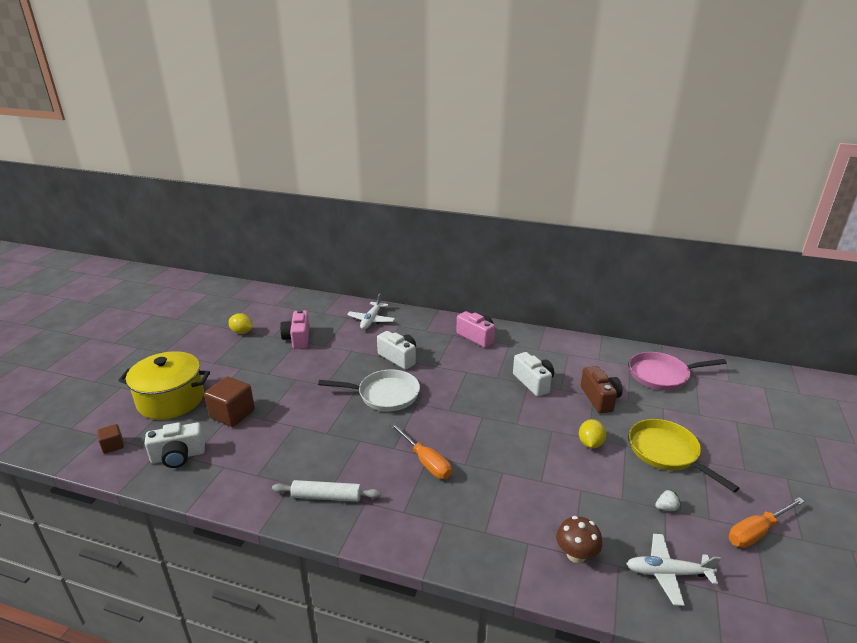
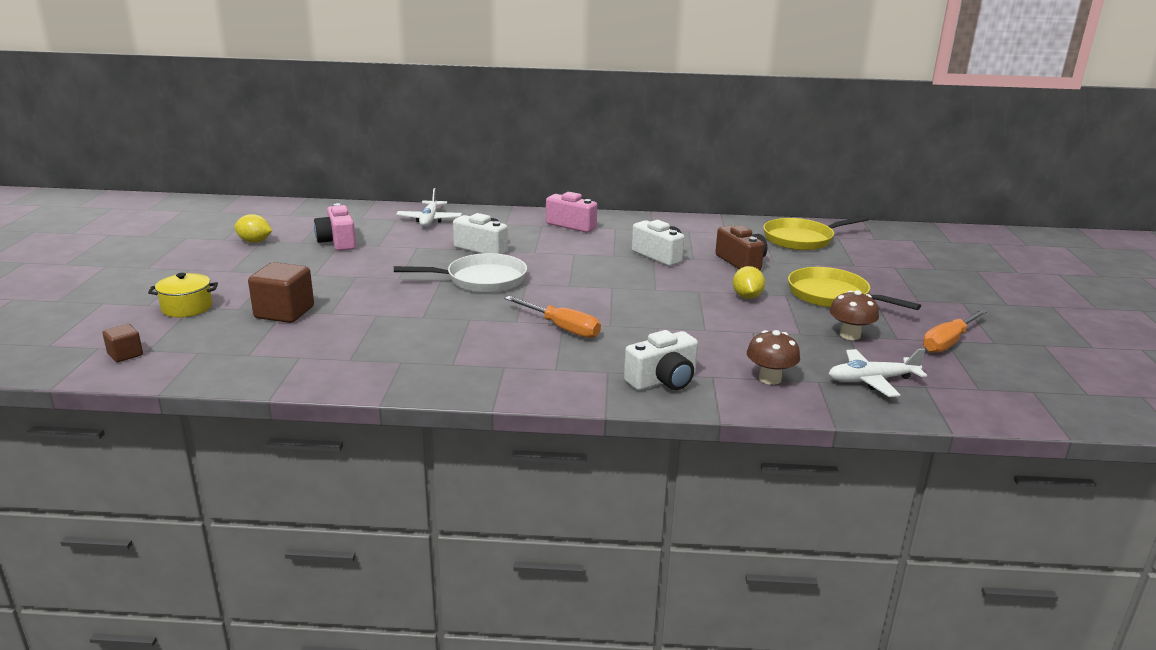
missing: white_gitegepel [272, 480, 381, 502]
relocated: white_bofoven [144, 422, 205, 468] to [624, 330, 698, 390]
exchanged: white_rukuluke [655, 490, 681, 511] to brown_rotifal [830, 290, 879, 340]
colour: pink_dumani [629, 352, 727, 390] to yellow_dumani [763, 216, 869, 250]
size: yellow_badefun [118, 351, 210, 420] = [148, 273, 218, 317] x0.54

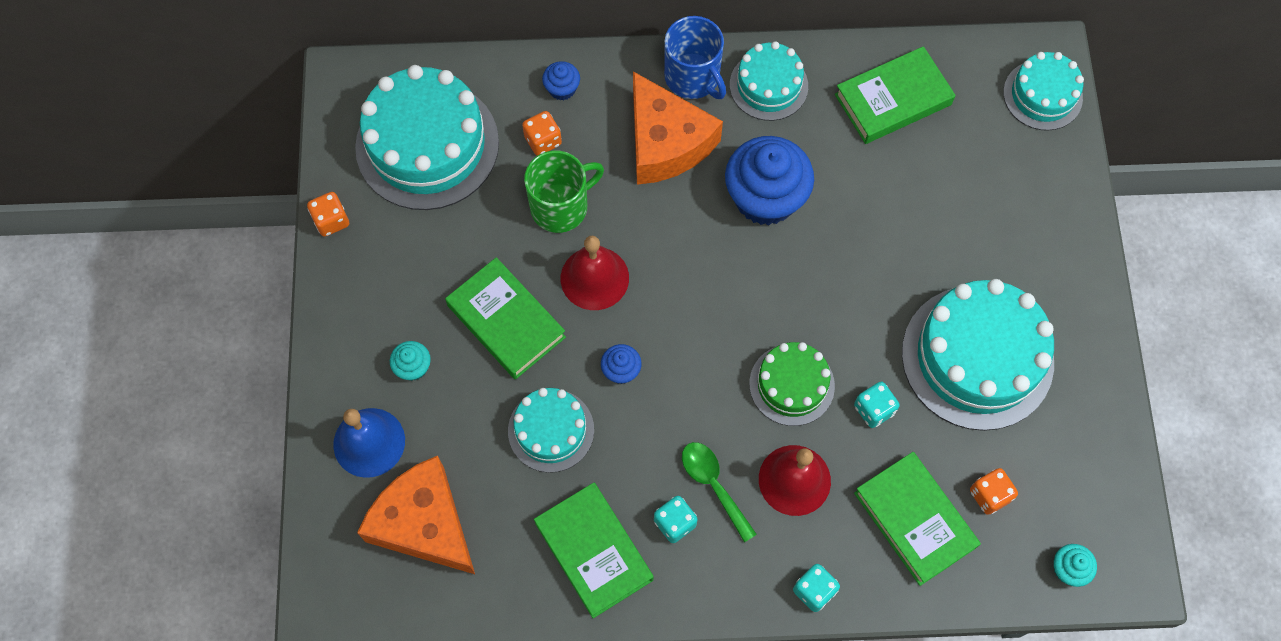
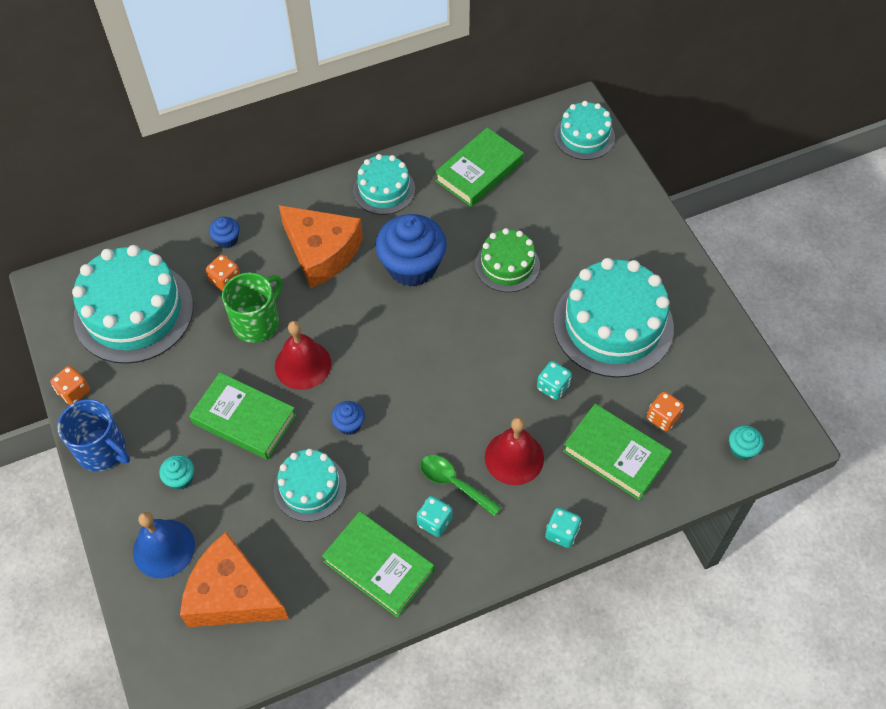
relocated: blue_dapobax [664, 16, 726, 99] to [57, 399, 130, 471]; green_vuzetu [749, 342, 835, 426] to [475, 228, 540, 292]

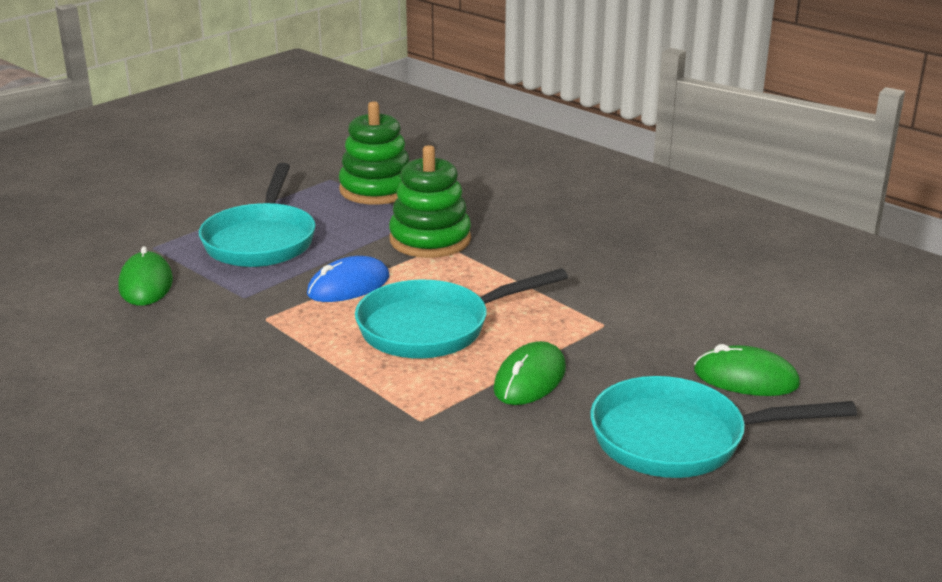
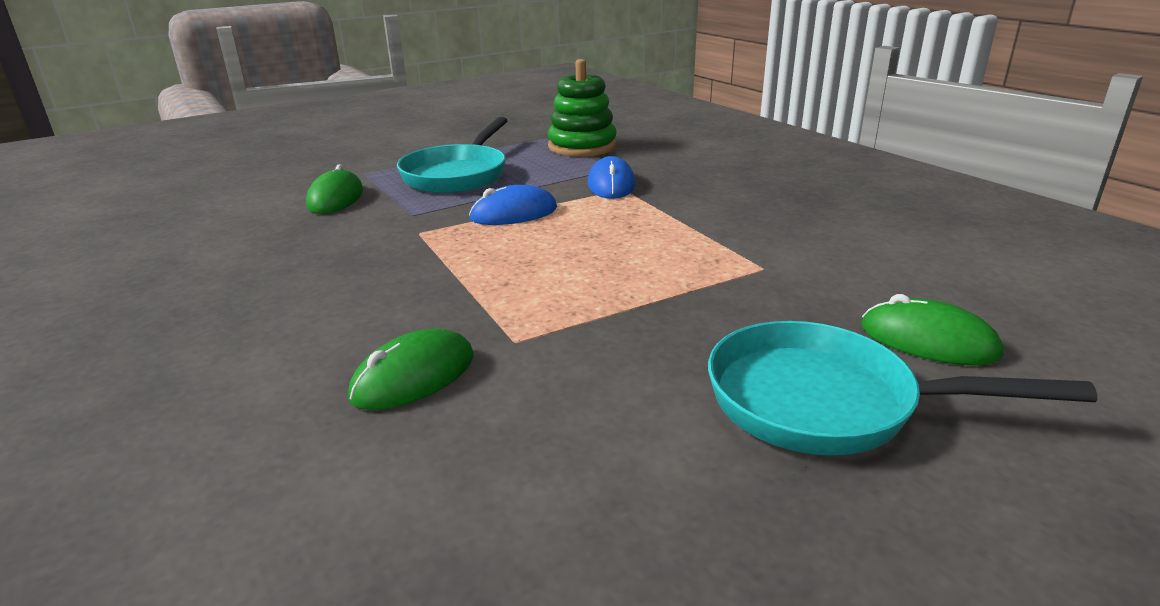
missing: turquoise_dumani [355, 268, 568, 359]
relocated: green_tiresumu [493, 341, 566, 405] to [348, 329, 473, 410]
exchanged: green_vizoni [389, 145, 471, 258] to blue_tiresumu [588, 156, 635, 199]

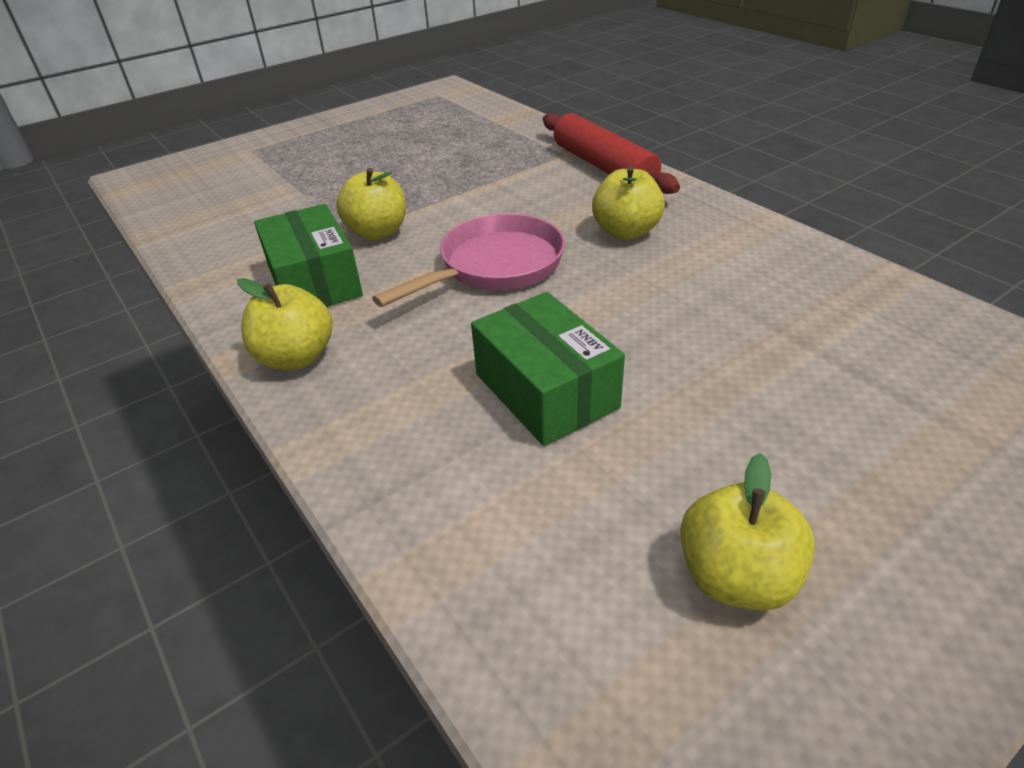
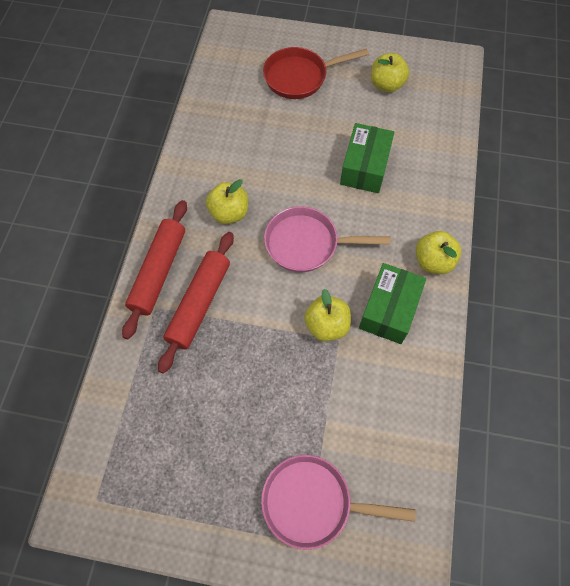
appeared: red_gitegepel [158, 232, 234, 374]; pink_dumani [261, 455, 416, 550]; red_dumani [263, 47, 369, 99]

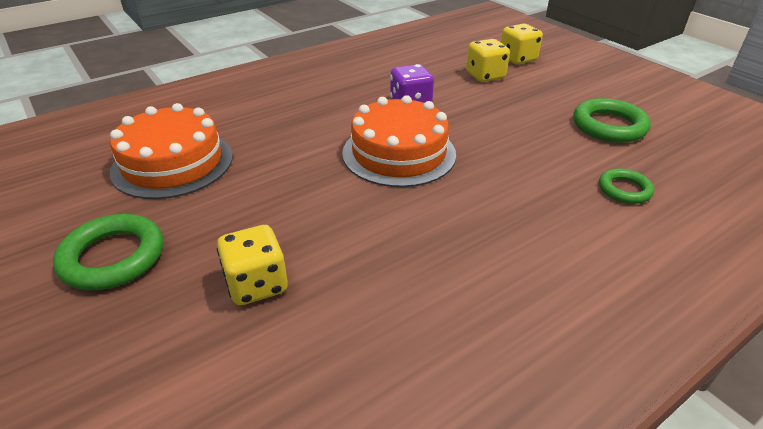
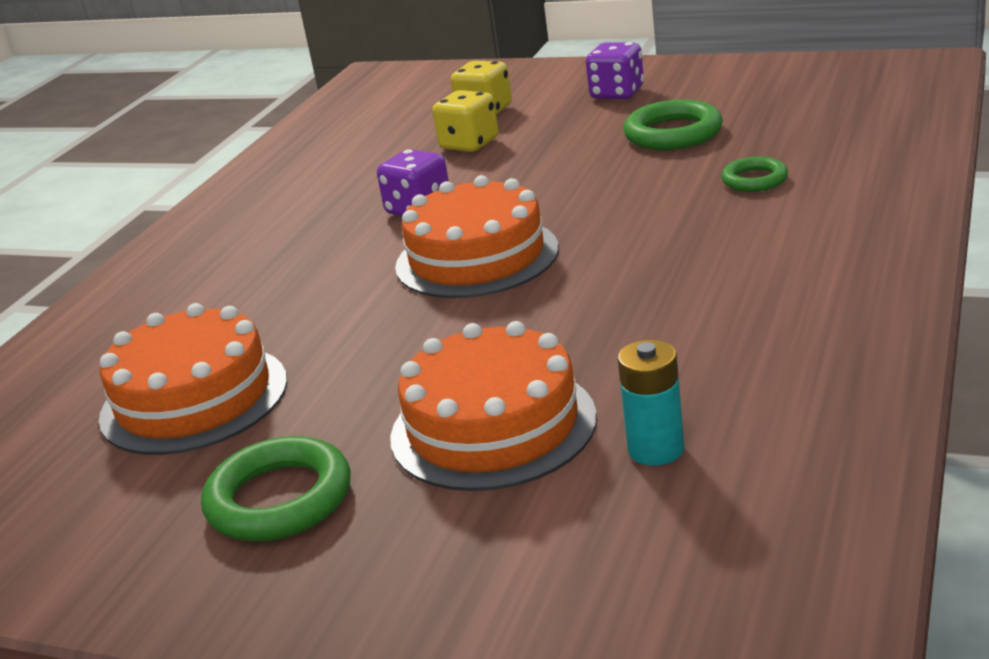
appeared: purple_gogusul [586, 42, 644, 99]; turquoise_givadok [618, 340, 684, 466]
exchanged: yellow_gogusul [217, 225, 288, 305] to orange_vuzetu [390, 321, 597, 491]

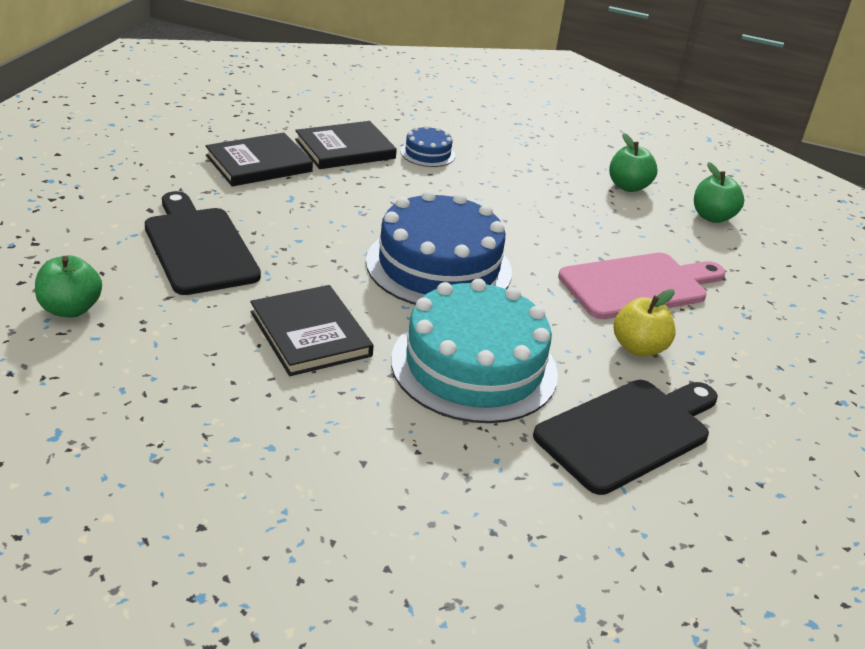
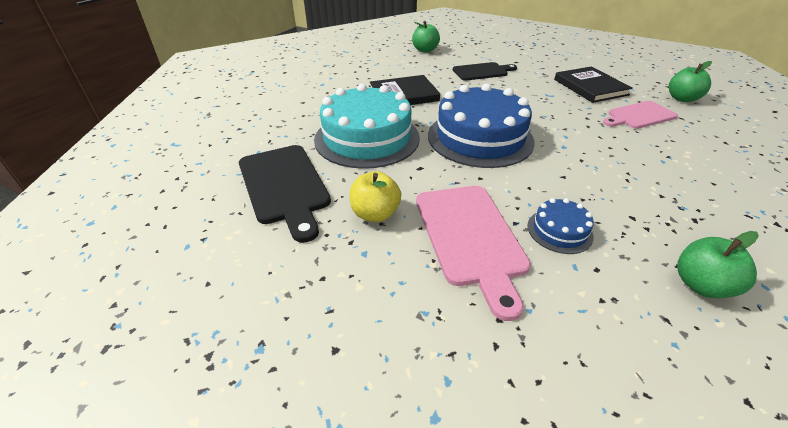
relocated: blue_vuzetu [400, 125, 455, 167] to [527, 198, 594, 254]; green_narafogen [694, 162, 744, 223] to [669, 61, 712, 102]
exchanged: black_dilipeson [295, 121, 397, 169] to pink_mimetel [603, 101, 678, 129]
size: black_mimetel [145, 191, 261, 295] = [453, 62, 517, 81] x0.67

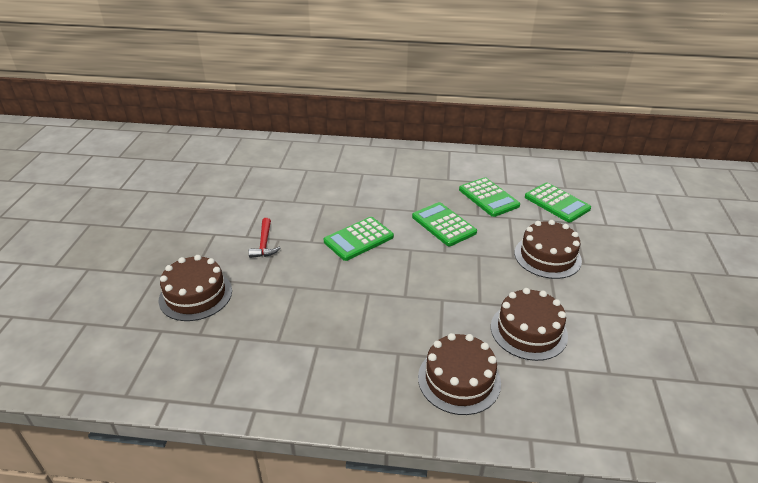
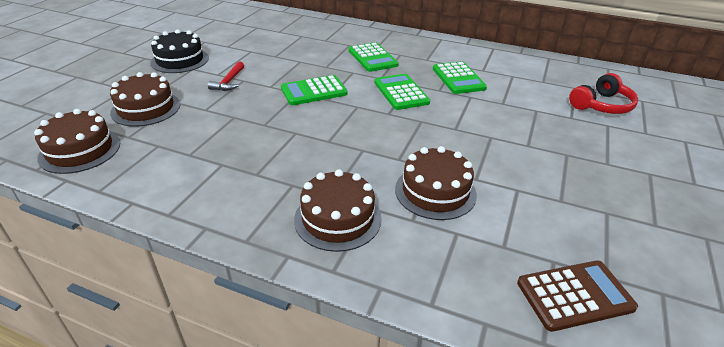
appeared: black_vuzetu [150, 29, 209, 73]; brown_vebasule [517, 260, 638, 332]; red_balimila [569, 73, 638, 114]
relocated: brown_vuzetu [515, 220, 582, 279] to [34, 109, 120, 174]; green_vebasule [525, 183, 591, 223] to [348, 42, 399, 72]

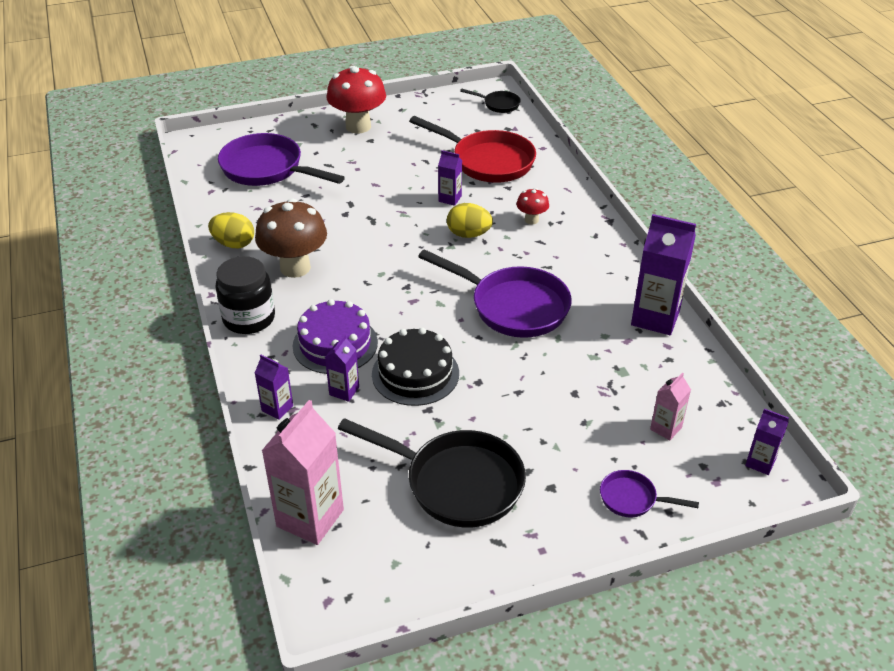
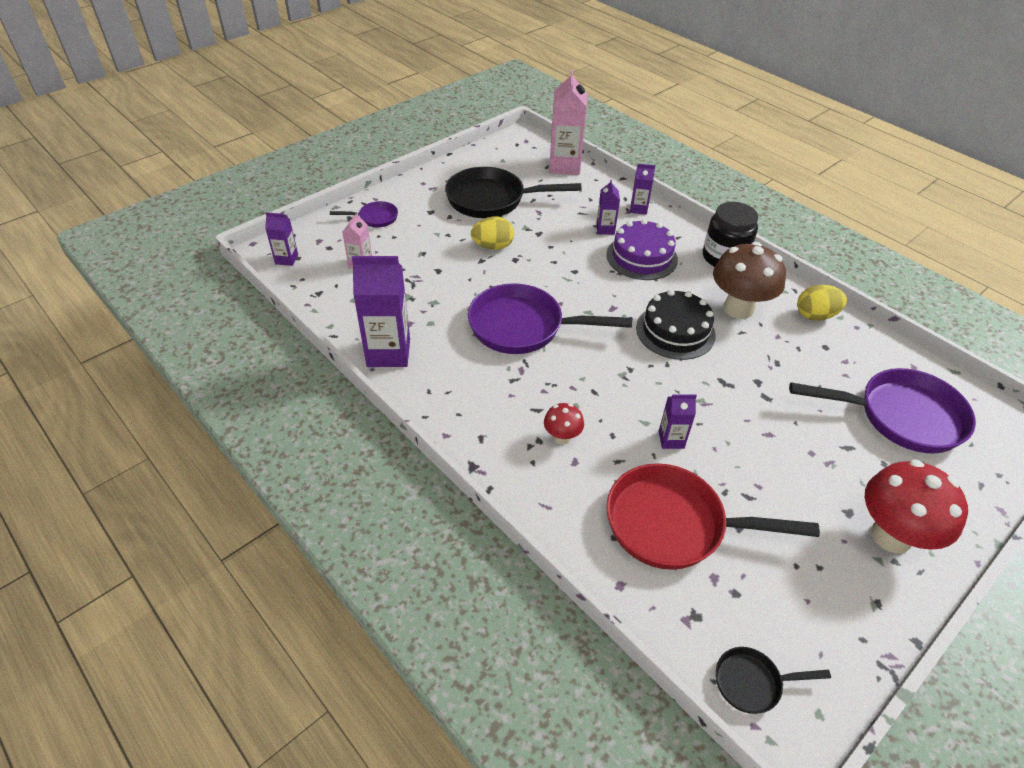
relocated: black_vuzetu [372, 328, 459, 406] to [636, 290, 716, 360]; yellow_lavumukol [447, 203, 493, 238] to [471, 217, 514, 250]

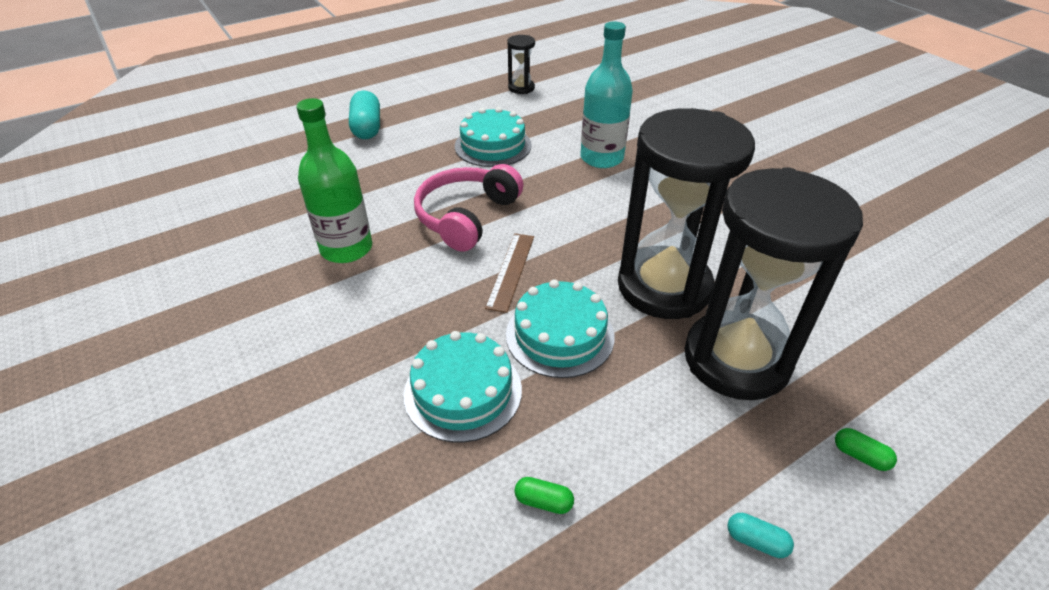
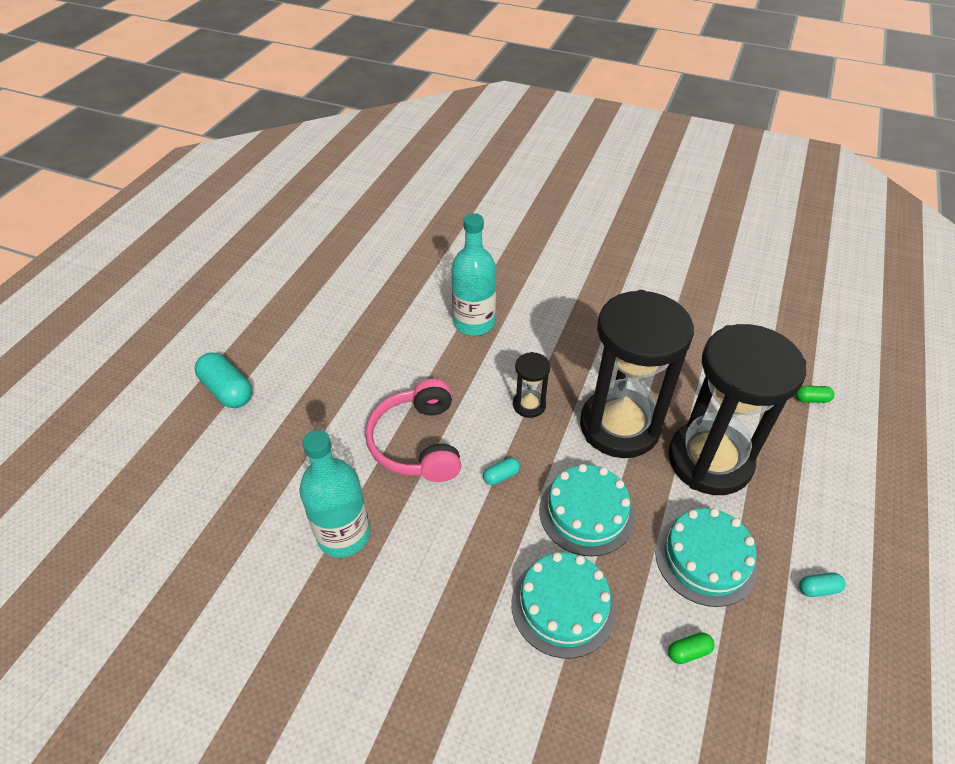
relocated: turquoise_vuzetu [455, 107, 532, 167] to [655, 508, 757, 607]; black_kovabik [507, 35, 535, 94] to [513, 352, 551, 418]; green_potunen [835, 428, 897, 471] to [796, 386, 834, 403]
exchanged: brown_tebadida [485, 233, 534, 313] to turquoise_potunen [483, 457, 520, 485]
colour: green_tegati [296, 98, 372, 263] to turquoise_tegati [299, 430, 370, 558]

